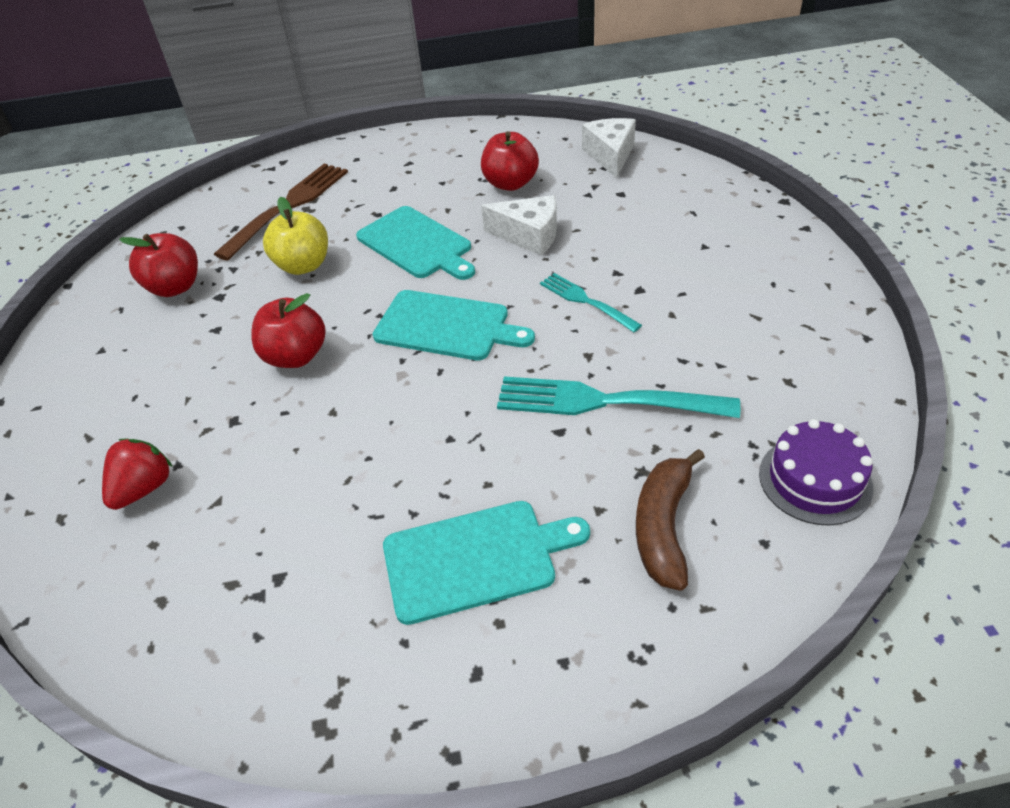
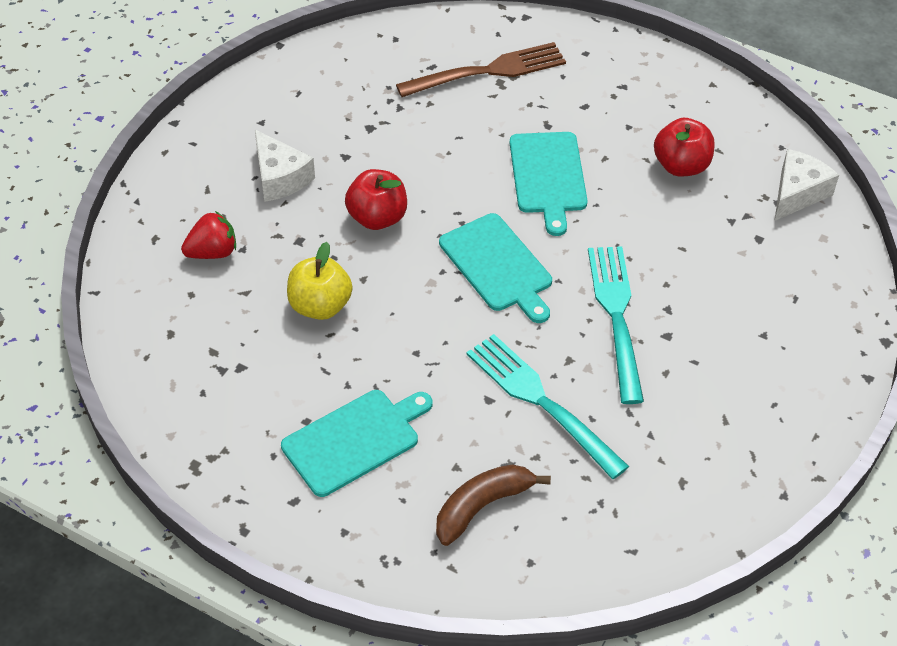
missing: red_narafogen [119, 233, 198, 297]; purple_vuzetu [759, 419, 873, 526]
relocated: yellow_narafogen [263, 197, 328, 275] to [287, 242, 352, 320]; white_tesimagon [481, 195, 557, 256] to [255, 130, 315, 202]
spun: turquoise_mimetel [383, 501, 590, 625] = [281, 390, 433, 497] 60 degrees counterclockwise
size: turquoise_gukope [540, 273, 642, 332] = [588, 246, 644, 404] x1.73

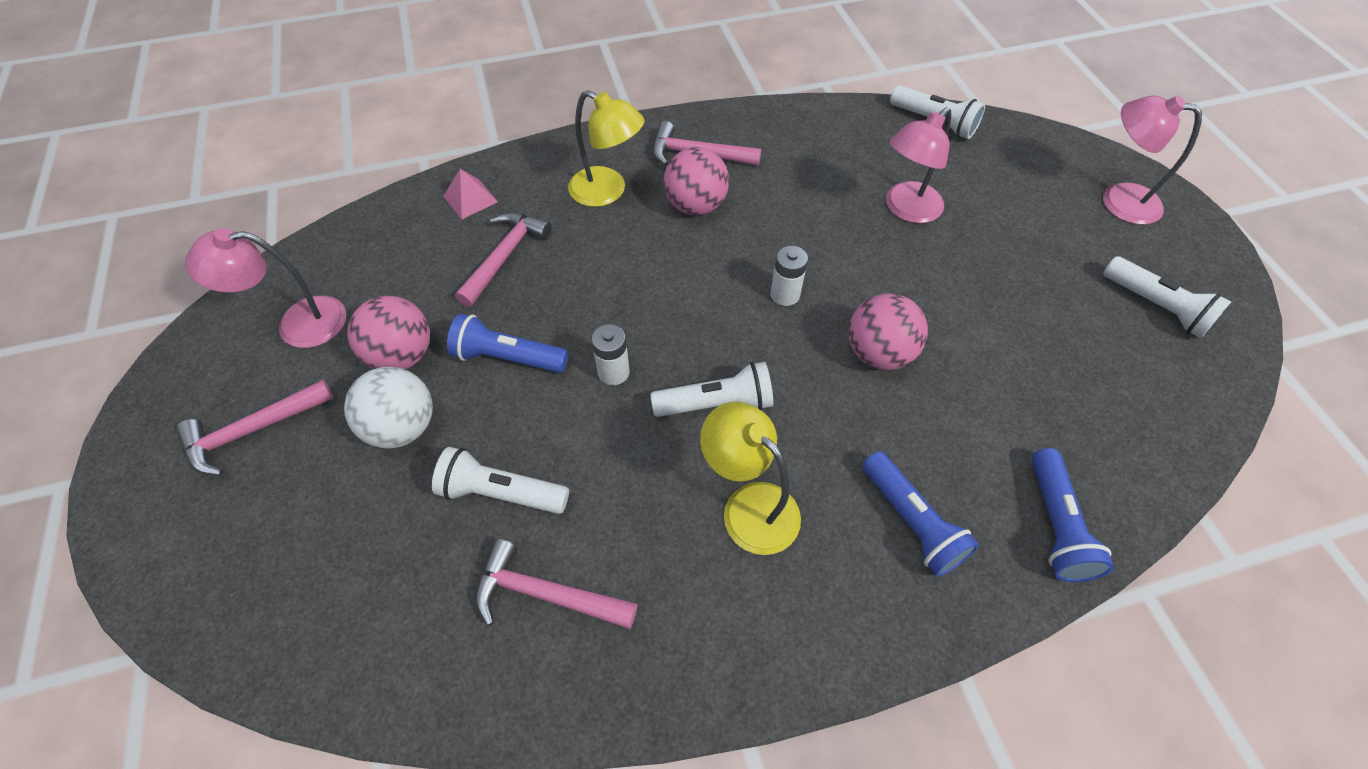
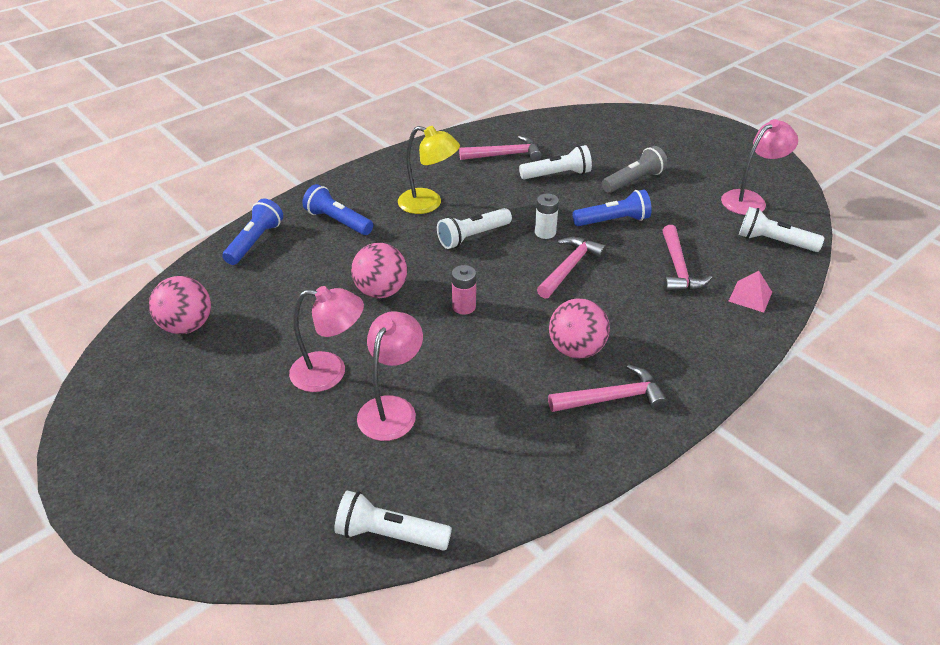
missing: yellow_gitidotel [568, 90, 644, 207]
relocated: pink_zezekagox [176, 380, 334, 476] to [537, 237, 607, 299]; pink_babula [347, 296, 430, 369] to [149, 276, 211, 334]; pink_gitidotel [1103, 96, 1202, 225] to [289, 286, 364, 392]; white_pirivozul [1103, 256, 1231, 338] to [739, 207, 824, 252]
exchanged: white_babula [344, 367, 433, 449] to grey_pirivozul [602, 146, 668, 193]
colour: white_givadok [770, 246, 808, 306] to pink_givadok [452, 265, 476, 315]
spun: blue_pirivozul [1032, 448, 1114, 582] = [222, 198, 283, 265] 45 degrees clockwise

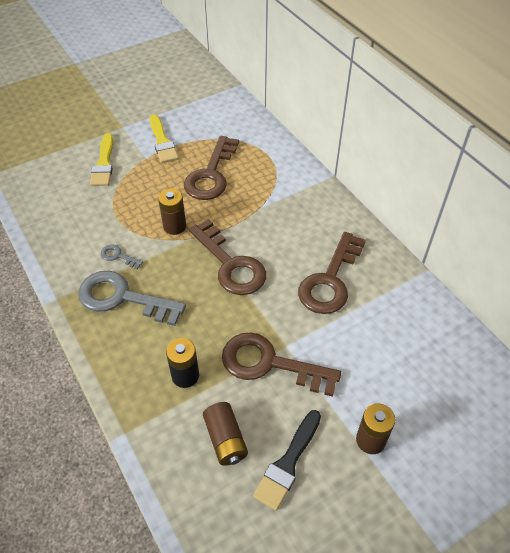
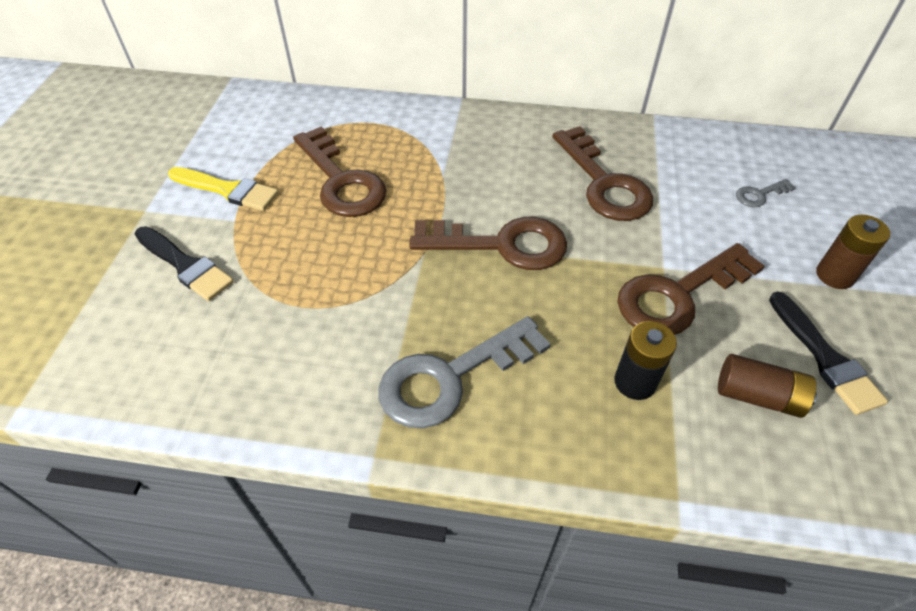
missing: brown_givadok [158, 189, 186, 235]
relocated: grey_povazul [101, 245, 143, 269] to [736, 179, 795, 207]
colour: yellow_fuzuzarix [90, 133, 113, 186] to black_fuzuzarix [135, 226, 234, 301]

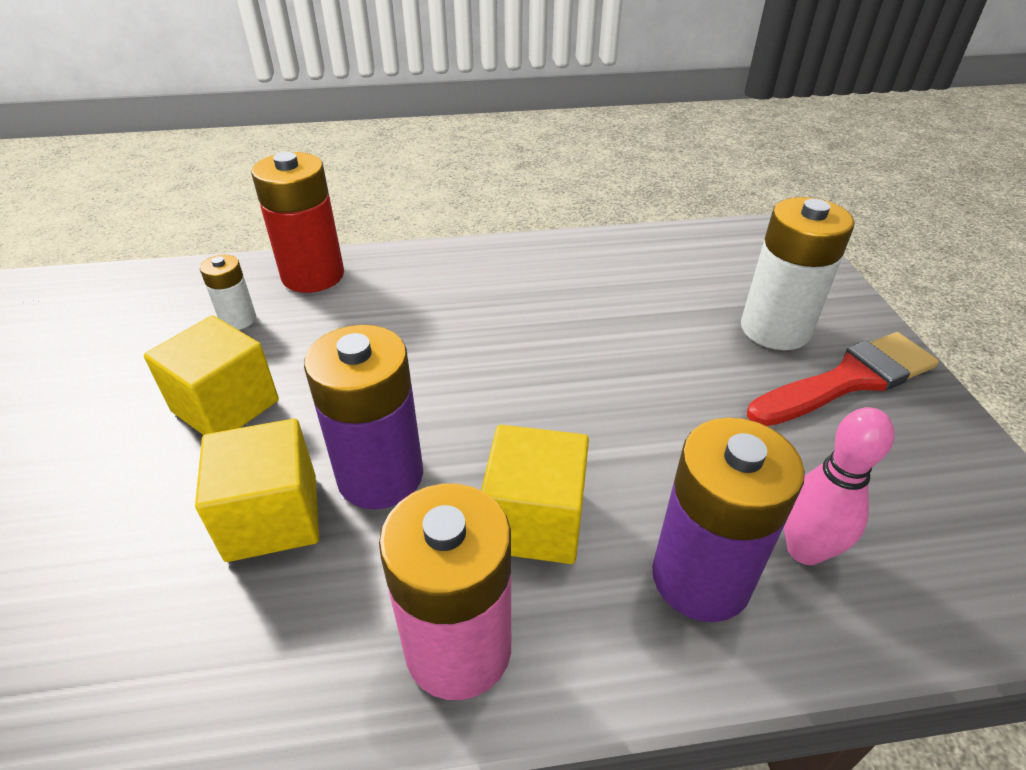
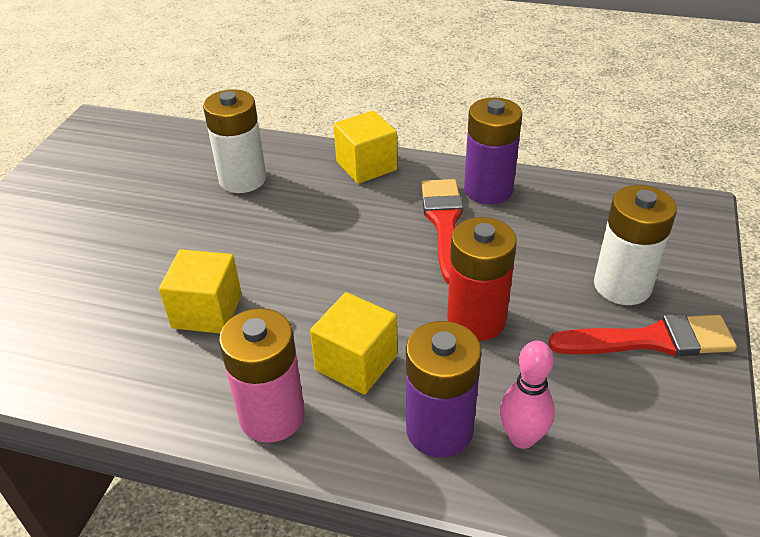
appeared: red_fuzuzarix [421, 179, 463, 284]
relocated: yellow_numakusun [144, 315, 279, 435] to [334, 110, 397, 184]; red_givadok [252, 152, 344, 293] to [447, 217, 517, 341]; purple_givadok [304, 325, 423, 509] to [464, 98, 522, 204]
size: white_givadok [200, 255, 256, 330] = [203, 89, 266, 193] x1.91

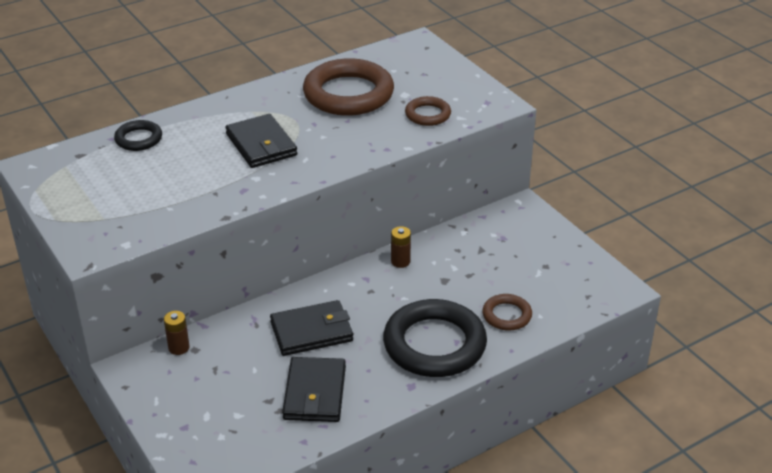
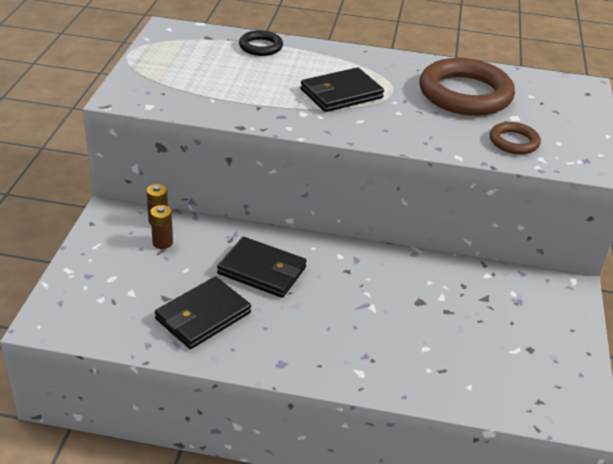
missing: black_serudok [383, 299, 487, 377]; brown_serudok [483, 294, 532, 331]
relocated: brown_givadok [391, 226, 411, 268] to [150, 205, 173, 249]
spun: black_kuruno [225, 114, 297, 168] = [300, 67, 384, 112] 45 degrees clockwise

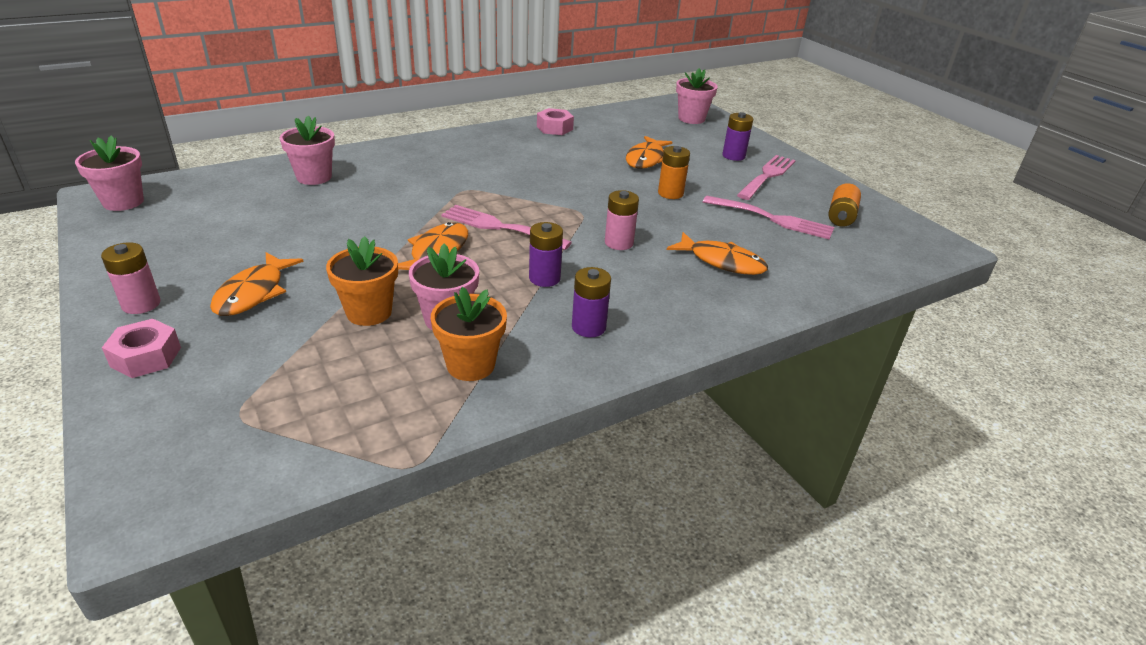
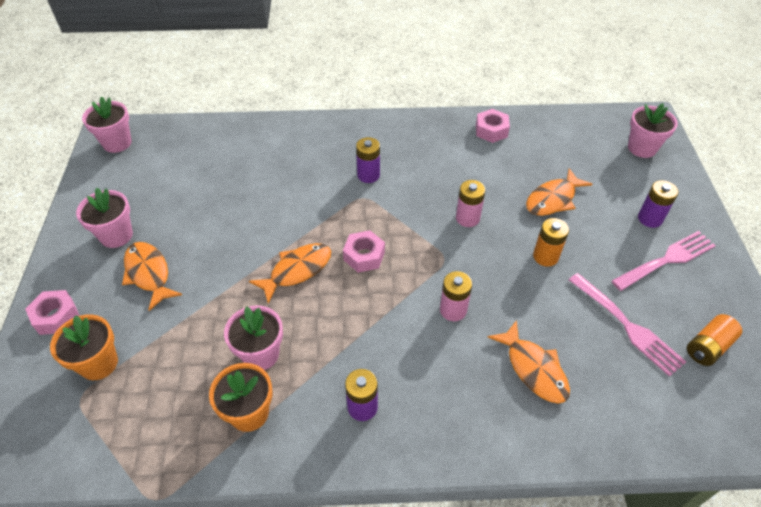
relocated: pink_givadok [101, 242, 161, 314] to [456, 180, 486, 227]; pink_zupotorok [280, 116, 335, 185] to [76, 188, 133, 248]; orange_zupotorok [326, 236, 398, 326] to [50, 314, 118, 380]; purple_givadok [529, 222, 563, 287] to [356, 137, 380, 183]
exchanged: pink_gukope [441, 205, 572, 250] to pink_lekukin [343, 230, 385, 273]
spun: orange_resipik [210, 252, 304, 316] = [122, 242, 182, 311] 105 degrees clockwise

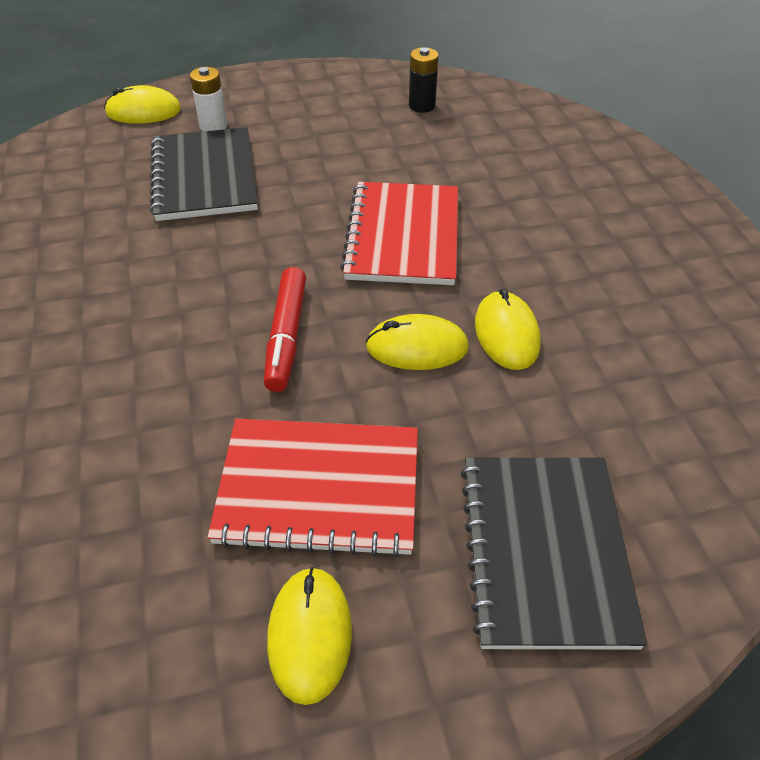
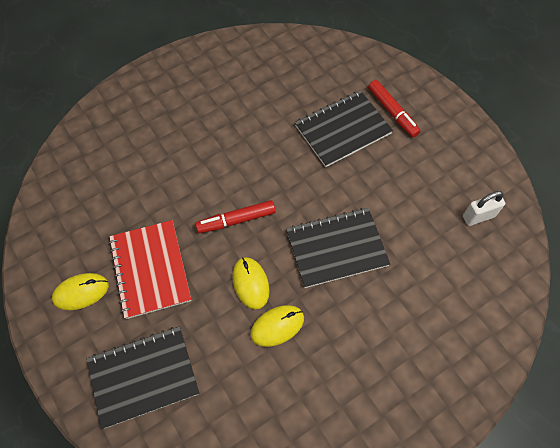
missing: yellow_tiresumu [104, 85, 181, 124]
exchanged: white_givadok [190, 67, 228, 132] to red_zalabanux [368, 80, 421, 138]; black_givadok [409, 47, 438, 113] to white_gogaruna [463, 191, 505, 226]
colour: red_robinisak [340, 182, 458, 285] to black_robinisak [286, 208, 390, 288]

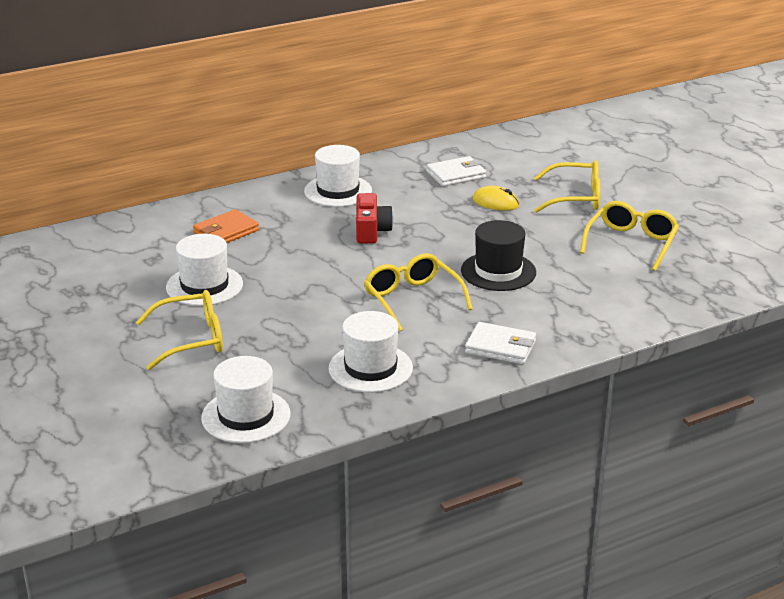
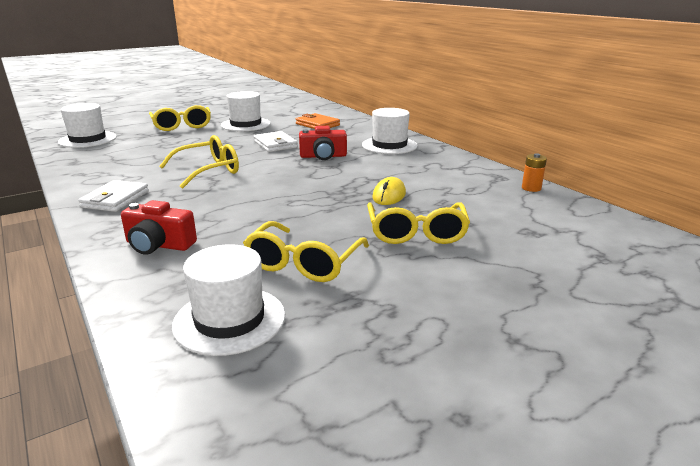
missing: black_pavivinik [461, 220, 536, 291]
appeared: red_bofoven [121, 200, 197, 255]; orange_givadok [522, 153, 547, 192]
relocated: white_pavivinik [329, 311, 413, 393] to [172, 244, 285, 356]; white_kuruno [426, 156, 486, 186] to [254, 131, 298, 152]
spun: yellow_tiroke [580, 201, 679, 271] = [243, 221, 369, 282] 90 degrees clockwise

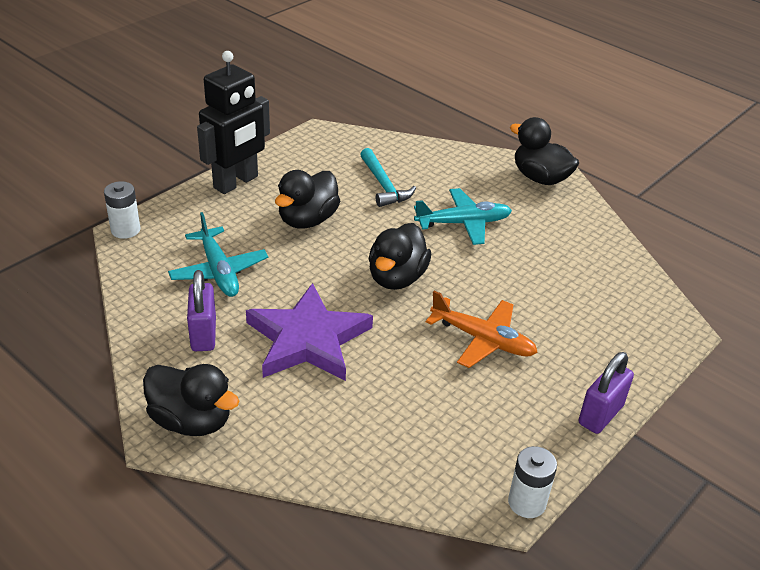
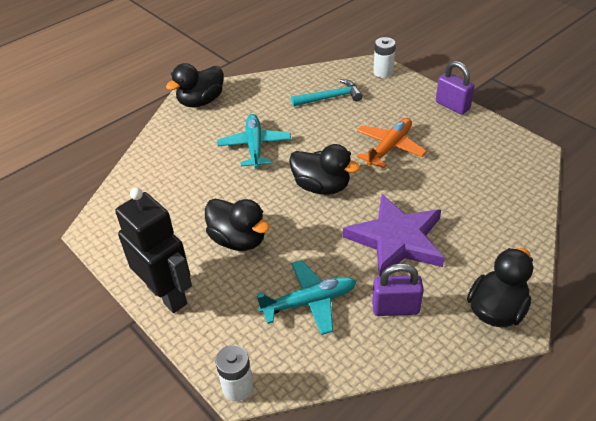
relocated: turquoise_zezekagox [360, 148, 416, 207] to [291, 79, 363, 107]; white_givadok [508, 446, 557, 518] to [373, 37, 396, 78]

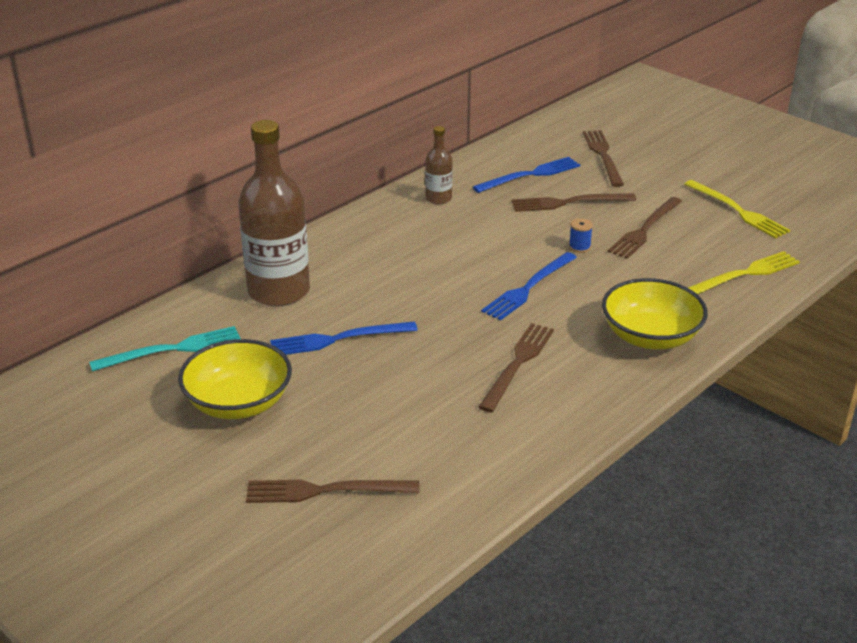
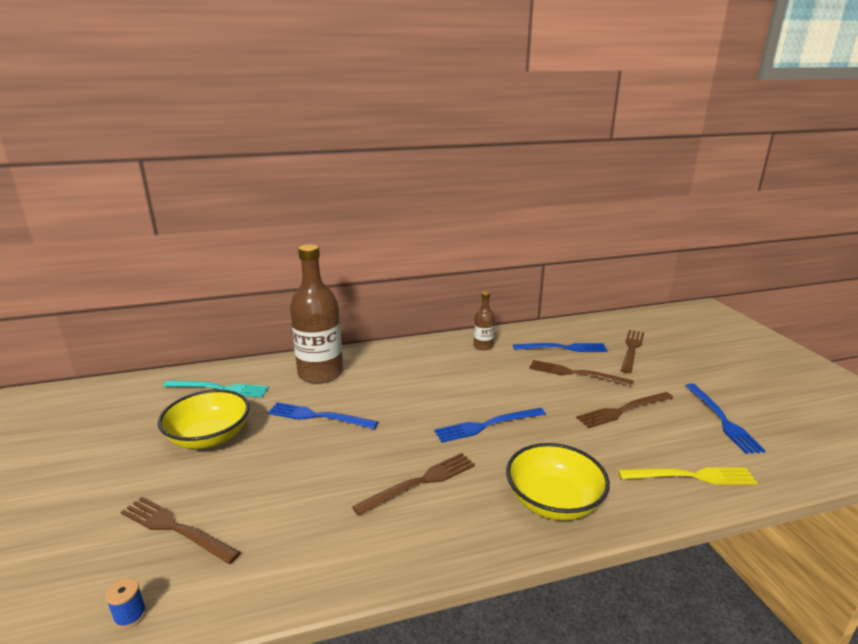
relocated: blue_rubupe [569, 218, 593, 253] to [105, 578, 146, 629]
colour: yellow_gukope [684, 180, 790, 239] to blue_gukope [685, 384, 766, 454]

